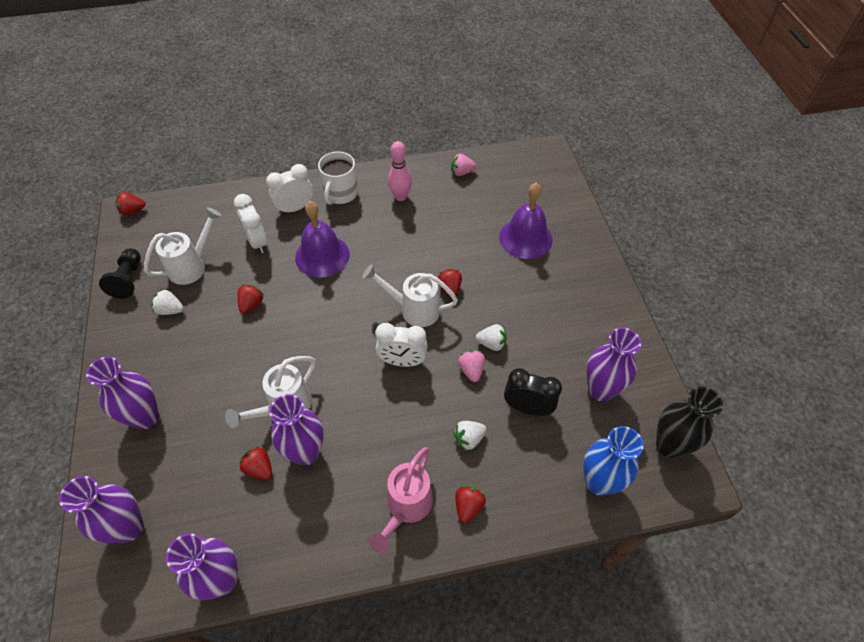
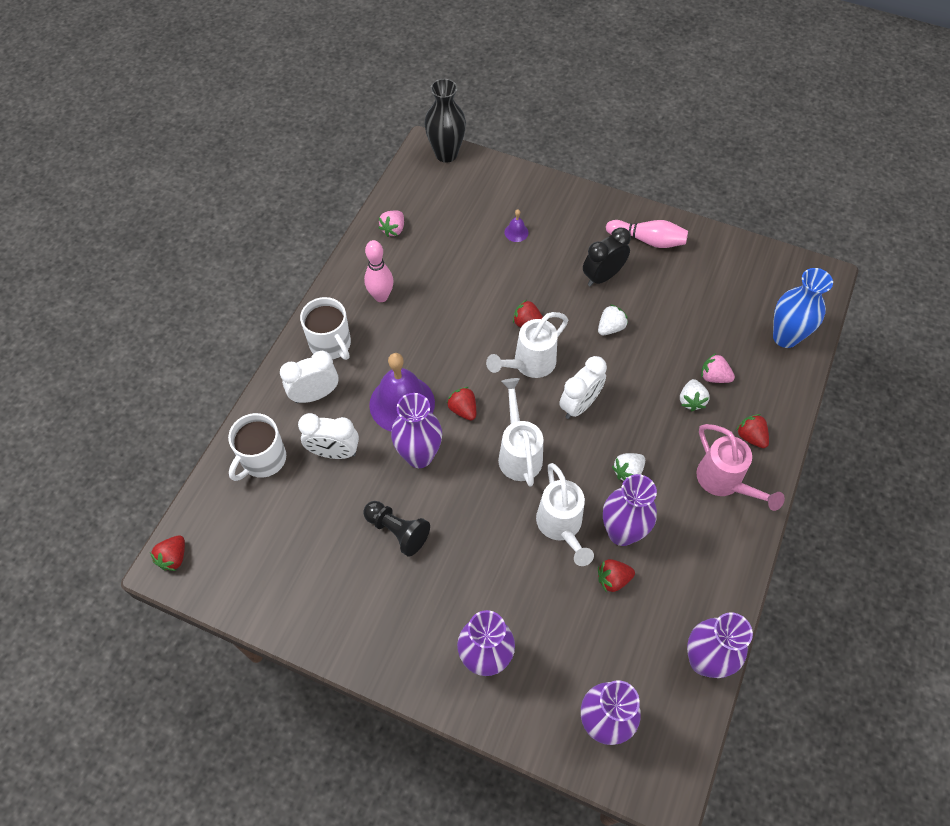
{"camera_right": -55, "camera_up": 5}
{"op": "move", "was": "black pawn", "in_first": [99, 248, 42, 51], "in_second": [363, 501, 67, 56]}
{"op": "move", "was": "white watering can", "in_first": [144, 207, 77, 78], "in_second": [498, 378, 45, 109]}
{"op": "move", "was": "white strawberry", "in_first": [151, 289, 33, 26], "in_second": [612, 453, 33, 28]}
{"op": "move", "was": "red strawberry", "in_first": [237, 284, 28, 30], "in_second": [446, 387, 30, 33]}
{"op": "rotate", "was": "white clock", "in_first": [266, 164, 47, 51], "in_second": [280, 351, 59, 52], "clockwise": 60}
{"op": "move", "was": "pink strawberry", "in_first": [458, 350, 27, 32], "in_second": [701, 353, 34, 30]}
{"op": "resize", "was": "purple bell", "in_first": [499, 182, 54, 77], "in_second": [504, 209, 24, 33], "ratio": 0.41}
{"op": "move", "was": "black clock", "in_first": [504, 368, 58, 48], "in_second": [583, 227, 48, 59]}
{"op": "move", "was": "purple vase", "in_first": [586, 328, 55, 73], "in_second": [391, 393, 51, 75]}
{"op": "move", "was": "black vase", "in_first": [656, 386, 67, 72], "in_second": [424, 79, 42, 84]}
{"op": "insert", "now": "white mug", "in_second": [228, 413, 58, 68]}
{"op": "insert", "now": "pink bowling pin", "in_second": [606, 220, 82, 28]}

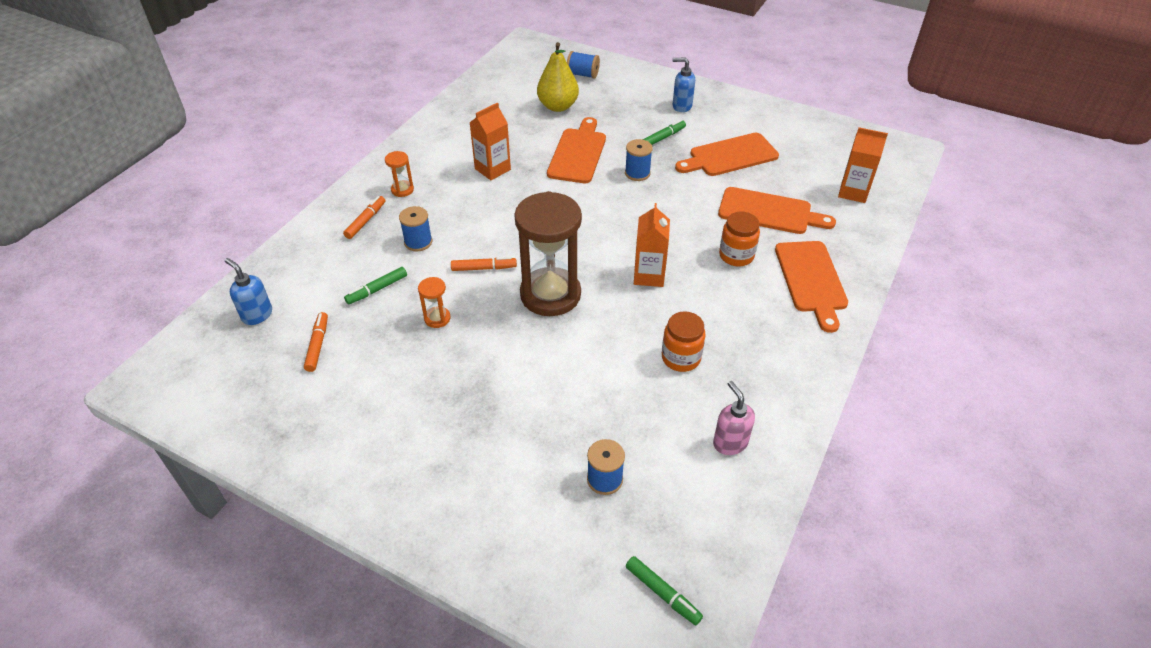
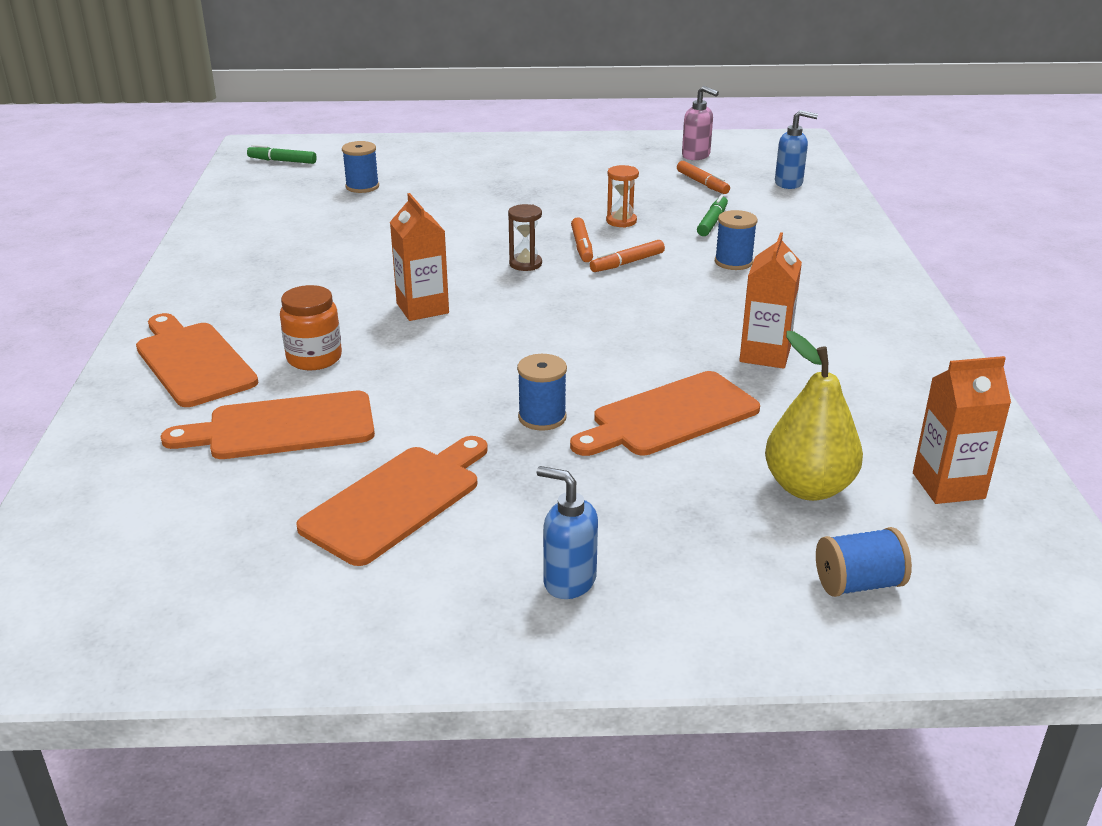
{"camera_right": 150, "camera_up": -15}
{"op": "move", "was": "orange marker", "in_first": [343, 196, 42, 43], "in_second": [571, 217, 22, 45]}
{"op": "delete", "was": "orange hourglass", "in_first": [385, 151, 29, 46]}
{"op": "resize", "was": "brown hourglass", "in_first": [514, 191, 68, 125], "in_second": [508, 204, 34, 67], "ratio": 0.42}
{"op": "rotate", "was": "orange cutting board", "in_first": [547, 117, 59, 66], "in_second": [570, 371, 190, 85], "clockwise": 75}
{"op": "delete", "was": "green marker", "in_first": [643, 120, 43, 25]}
{"op": "delete", "was": "orange jar", "in_first": [662, 311, 44, 61]}
{"op": "rotate", "was": "blue soap dispenser", "in_first": [673, 58, 22, 54], "in_second": [537, 466, 61, 133], "clockwise": -135}
{"op": "move", "was": "pink soap dispenser", "in_first": [713, 381, 42, 74], "in_second": [682, 86, 37, 74]}
{"op": "move", "was": "orange carton", "in_first": [838, 127, 50, 76], "in_second": [913, 356, 98, 148]}

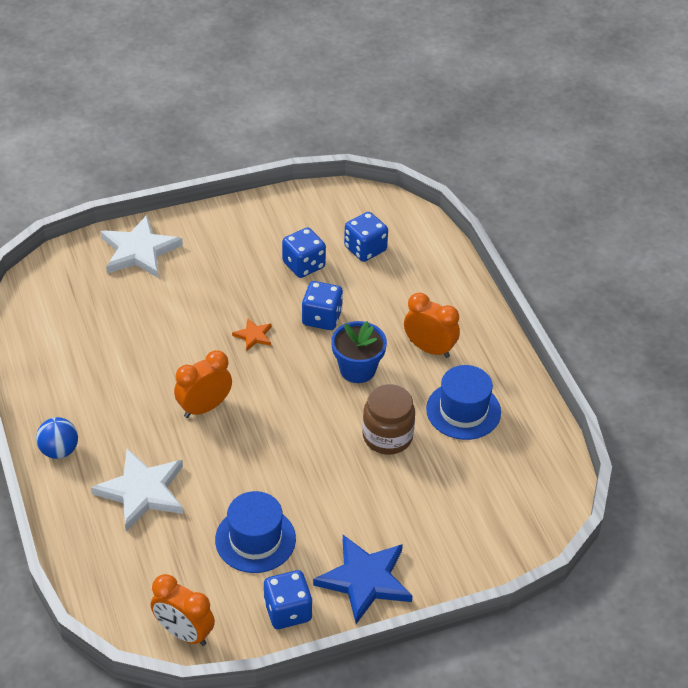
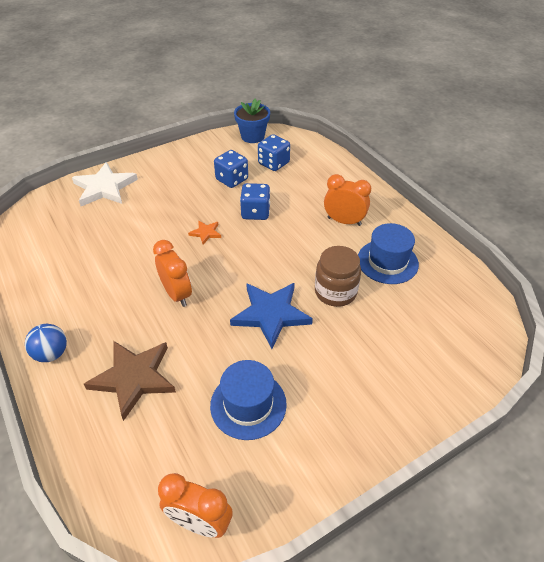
{"camera_right": -10, "camera_up": 0}
{"op": "recolor", "was": "white star", "now": "brown star", "in_first": [91, 449, 92, 82], "in_second": [84, 341, 92, 80]}
{"op": "rotate", "was": "orange clock", "in_first": [174, 350, 58, 68], "in_second": [153, 240, 39, 67], "clockwise": 105}
{"op": "delete", "was": "blue dice", "in_first": [264, 570, 48, 59]}
{"op": "move", "was": "blue star", "in_first": [313, 535, 99, 89], "in_second": [230, 283, 83, 66]}
{"op": "move", "was": "blue flower pot", "in_first": [331, 321, 56, 62], "in_second": [234, 98, 36, 45]}

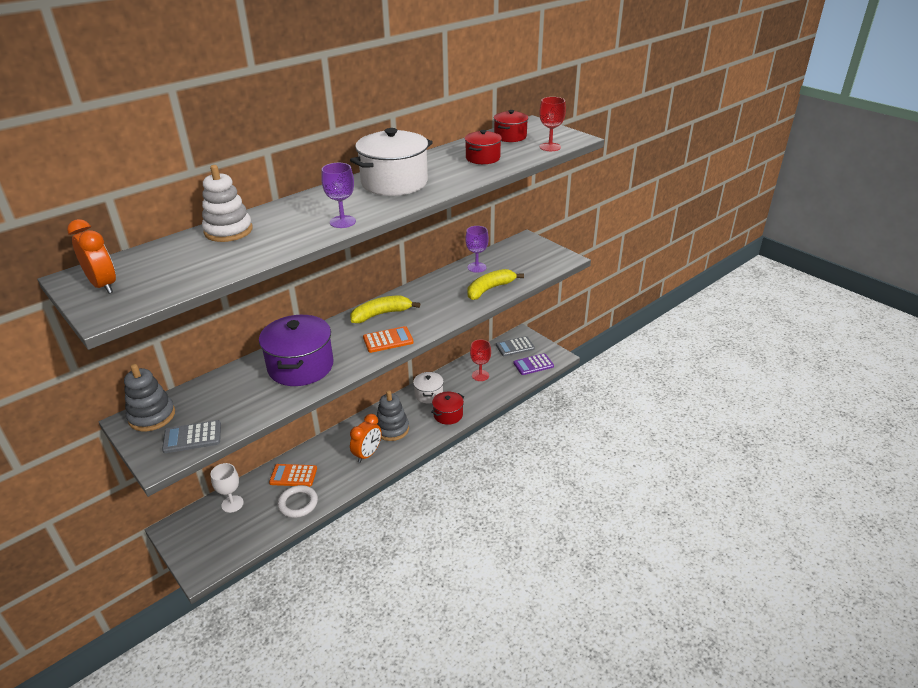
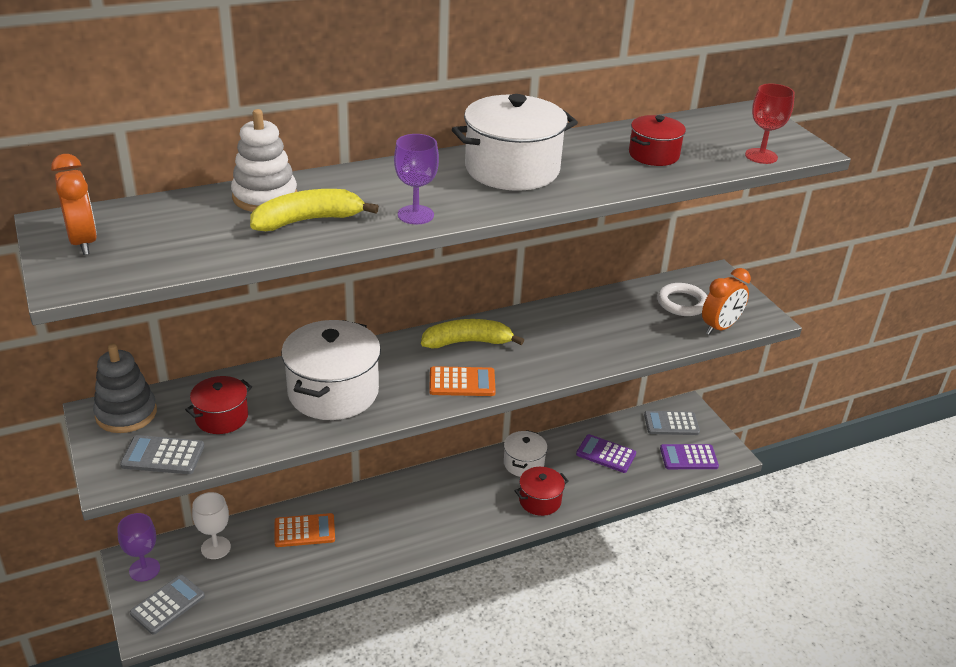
{"camera_right": 15, "camera_up": 0}
{"op": "recolor", "was": "purple pot", "now": "white pot", "in_first": [259, 315, 74, 71], "in_second": [281, 320, 100, 100]}
{"op": "rotate", "was": "orange calculator", "in_first": [269, 464, 48, 23], "in_second": [275, 513, 60, 34], "clockwise": 150}
{"op": "move", "was": "white ring", "in_first": [278, 485, 40, 33], "in_second": [657, 283, 50, 33]}
{"op": "move", "was": "orange clock", "in_first": [350, 414, 32, 49], "in_second": [702, 268, 49, 67]}
{"op": "delete", "was": "grey stacking toy", "in_first": [377, 390, 32, 51]}
{"op": "move", "was": "purple goblet", "in_first": [465, 226, 24, 47], "in_second": [118, 513, 42, 69]}
{"op": "move", "was": "yellow banana", "in_first": [468, 269, 56, 31], "in_second": [250, 189, 129, 42]}
{"op": "replace", "was": "red goblet", "now": "purple calculator", "in_first": [470, 340, 21, 41], "in_second": [576, 434, 60, 39]}
{"op": "move", "was": "red pot", "in_first": [494, 110, 34, 32], "in_second": [185, 376, 67, 58]}
{"op": "insert", "now": "grey calculator", "in_second": [130, 575, 75, 60]}

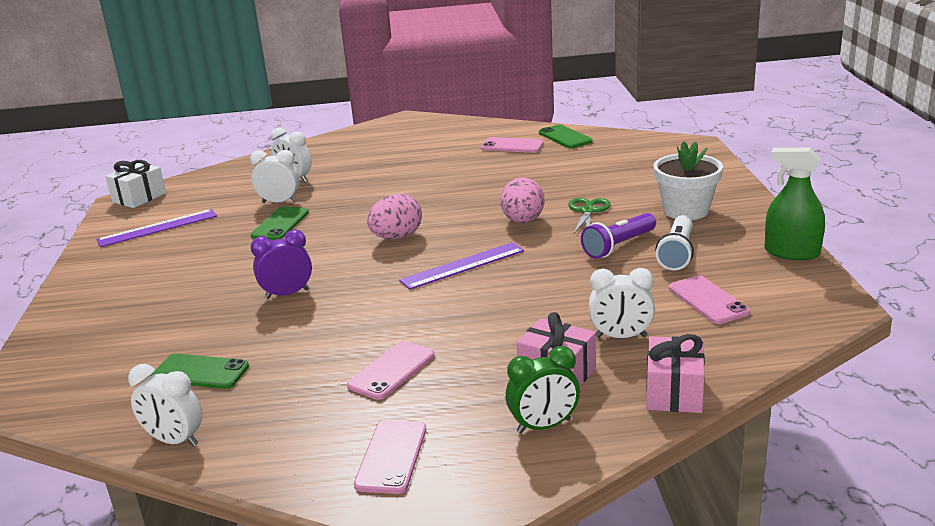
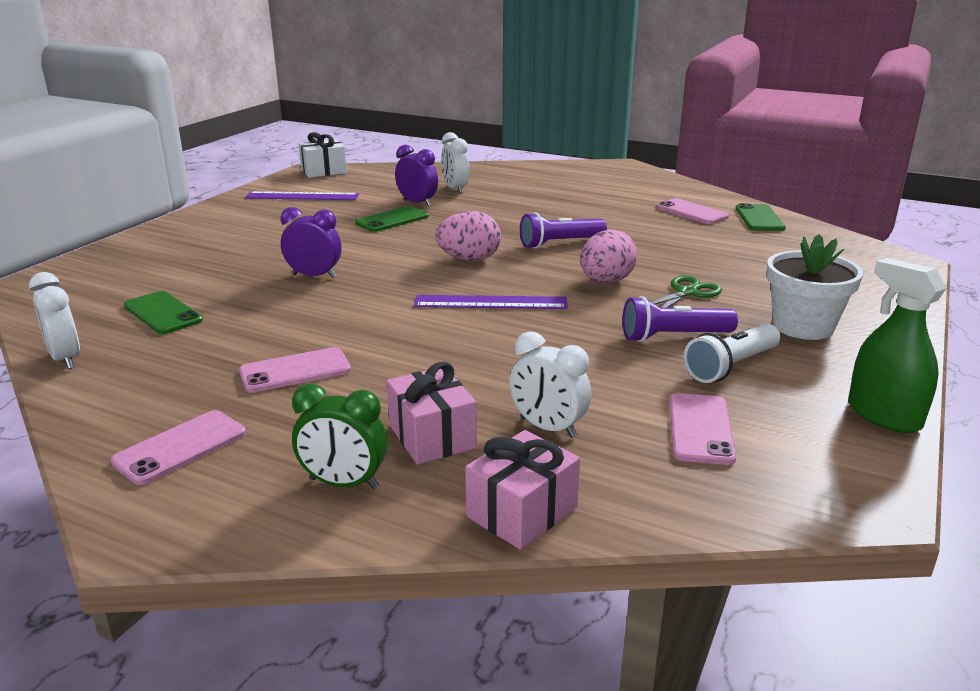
{"camera_right": 30, "camera_up": 0}
{"op": "recolor", "was": "white clock", "now": "purple clock", "in_first": [250, 150, 50, 53], "in_second": [395, 145, 43, 62]}
{"op": "insert", "now": "purple flashlight", "in_second": [520, 212, 87, 37]}

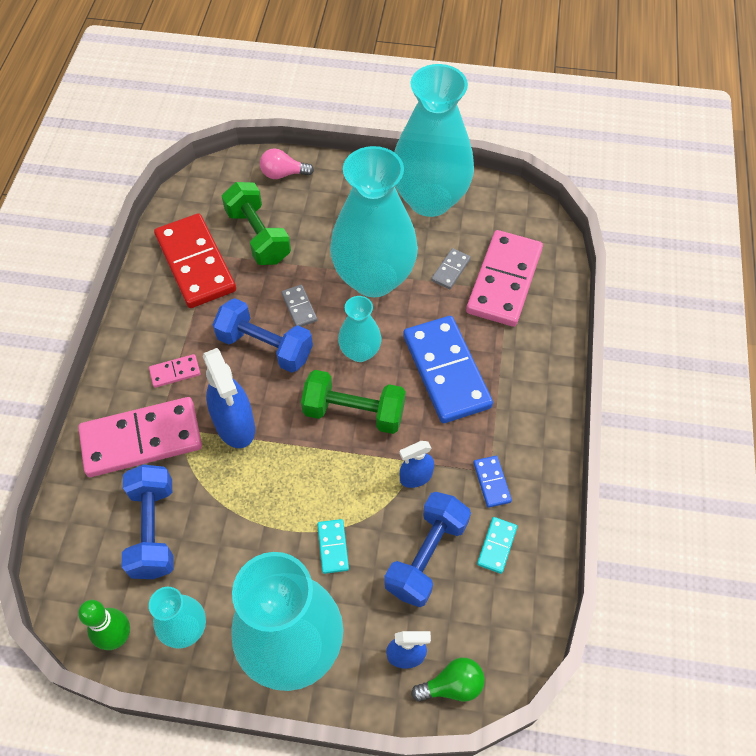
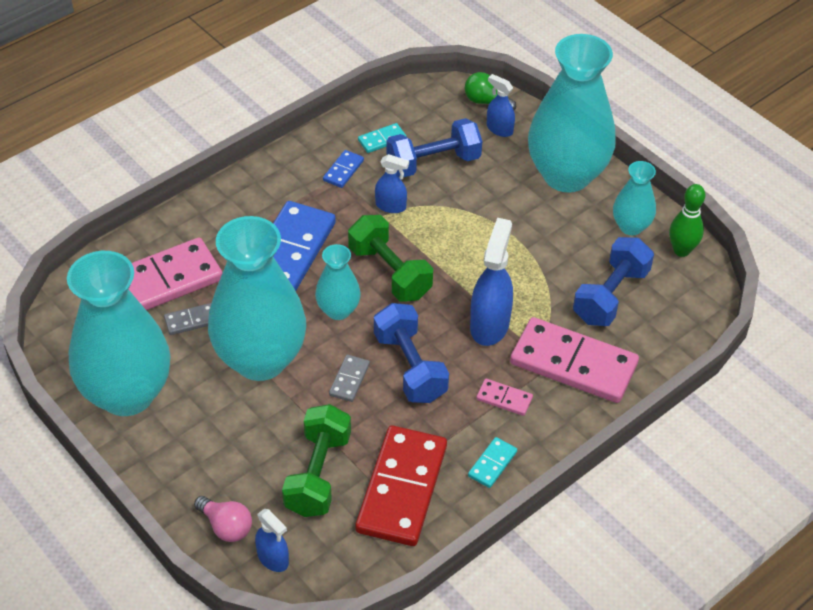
{"camera_right": -140, "camera_up": -10}
{"op": "move", "was": "turquoise domino", "in_first": [317, 519, 32, 55], "in_second": [468, 437, 49, 51]}
{"op": "insert", "now": "blue spray bottle", "in_second": [255, 509, 34, 63]}

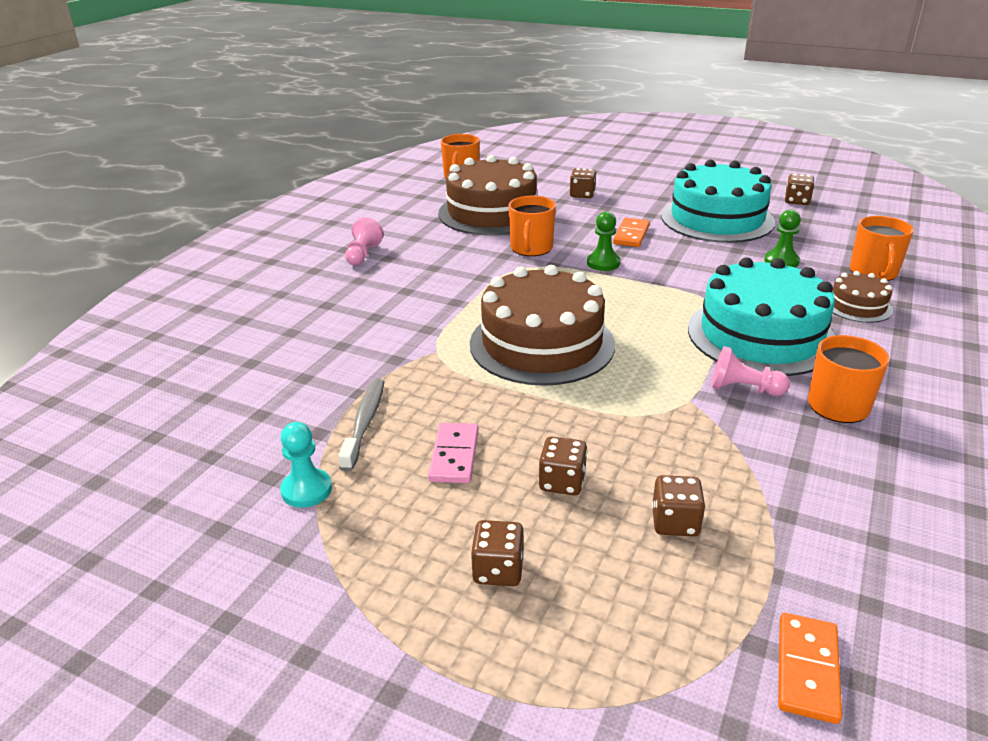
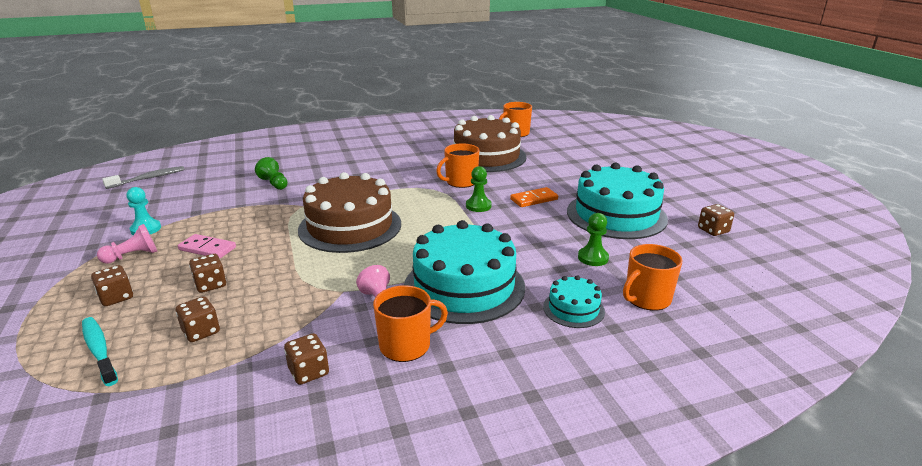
{"camera_right": 45, "camera_up": -5}
{"op": "move", "was": "grey toothbrush", "in_first": [338, 379, 46, 93], "in_second": [102, 166, 83, 23]}
{"op": "move", "was": "pink pawn", "in_first": [345, 217, 39, 48], "in_second": [97, 224, 60, 40]}
{"op": "rotate", "was": "pink domino", "in_first": [428, 423, 51, 60], "in_second": [178, 234, 58, 24], "clockwise": 60}
{"op": "move", "was": "brown dice", "in_first": [570, 168, 26, 30], "in_second": [284, 333, 45, 52]}
{"op": "delete", "was": "orange domino", "in_first": [778, 613, 64, 111]}
{"op": "recolor", "was": "brown cake", "now": "turquoise cake", "in_first": [833, 271, 60, 52], "in_second": [543, 275, 62, 53]}
{"op": "insert", "now": "turquoise toothbrush", "in_second": [82, 317, 36, 69]}
{"op": "insert", "now": "green pawn", "in_second": [255, 157, 33, 33]}

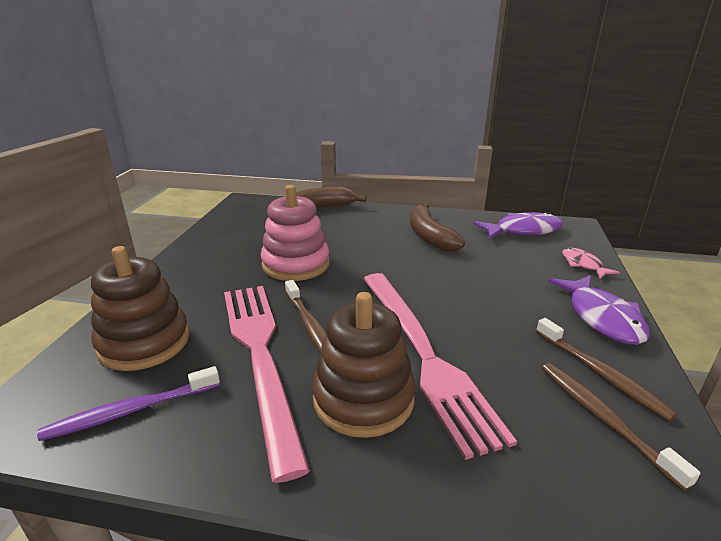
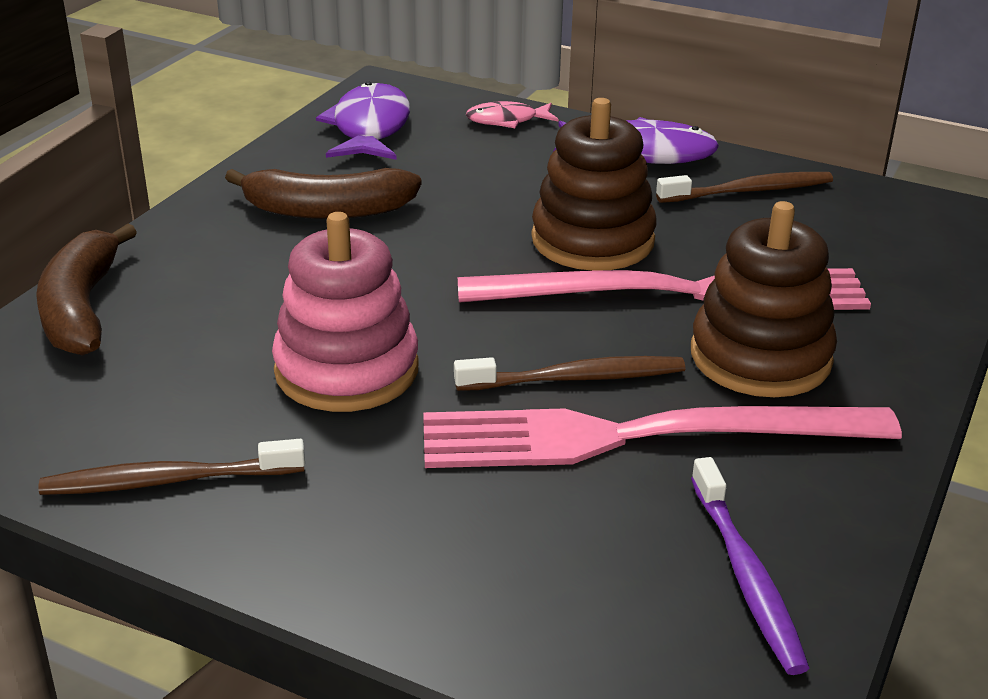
{"camera_right": -75, "camera_up": 5}
{"op": "move", "was": "brown stacking toy", "in_first": [91, 246, 98, 125], "in_second": [531, 98, 126, 173]}
{"op": "move", "was": "brown toothbrush", "in_first": [542, 363, 158, 128], "in_second": [39, 439, 266, 56]}

